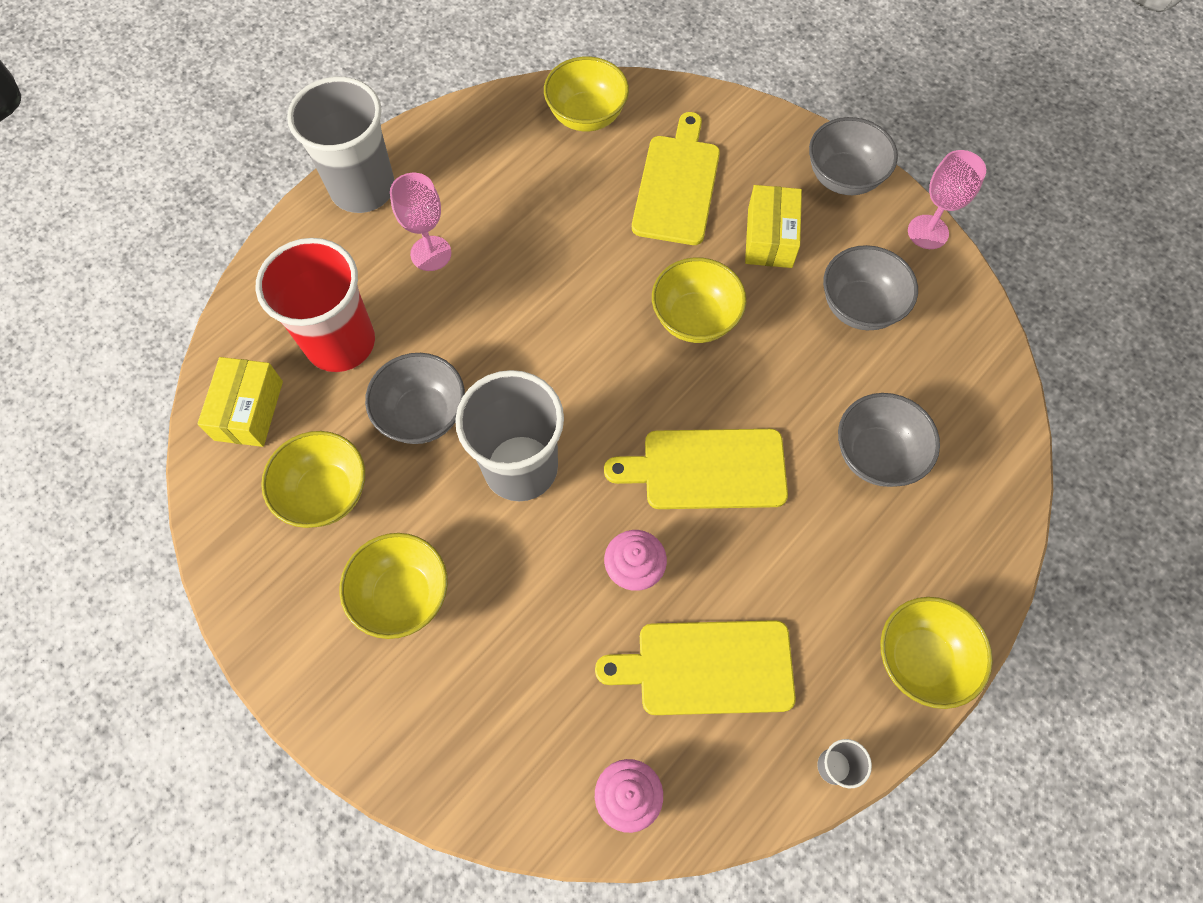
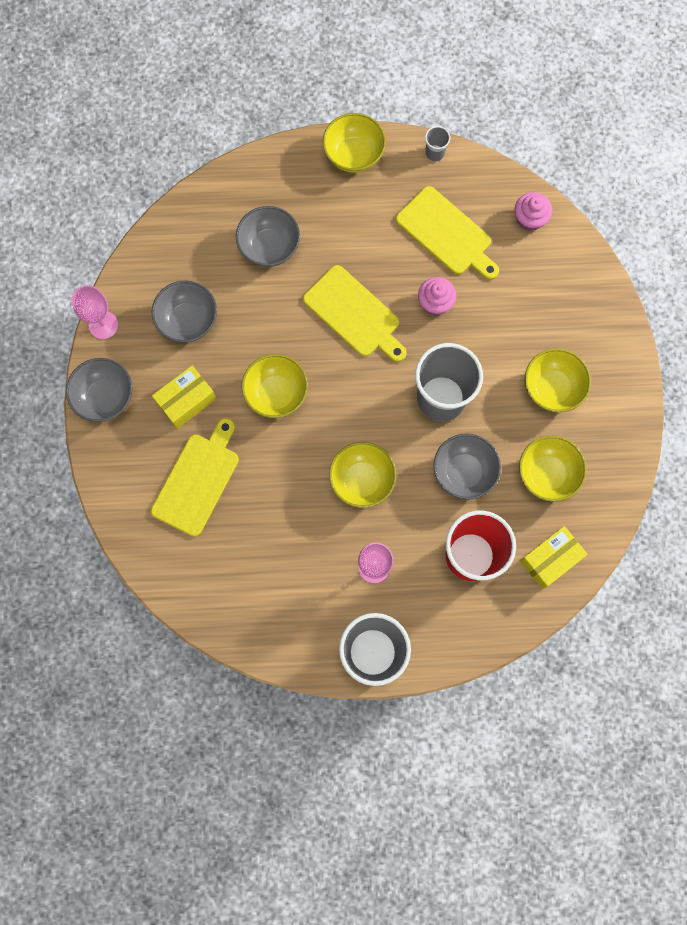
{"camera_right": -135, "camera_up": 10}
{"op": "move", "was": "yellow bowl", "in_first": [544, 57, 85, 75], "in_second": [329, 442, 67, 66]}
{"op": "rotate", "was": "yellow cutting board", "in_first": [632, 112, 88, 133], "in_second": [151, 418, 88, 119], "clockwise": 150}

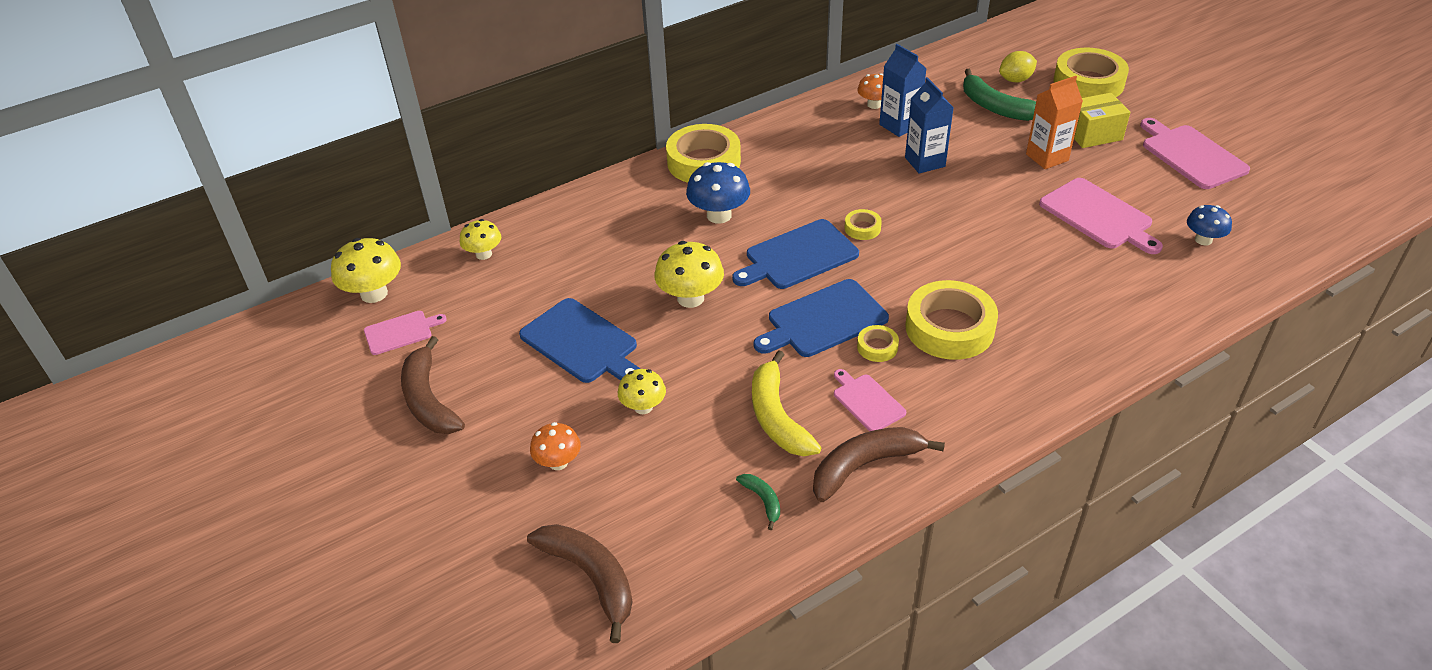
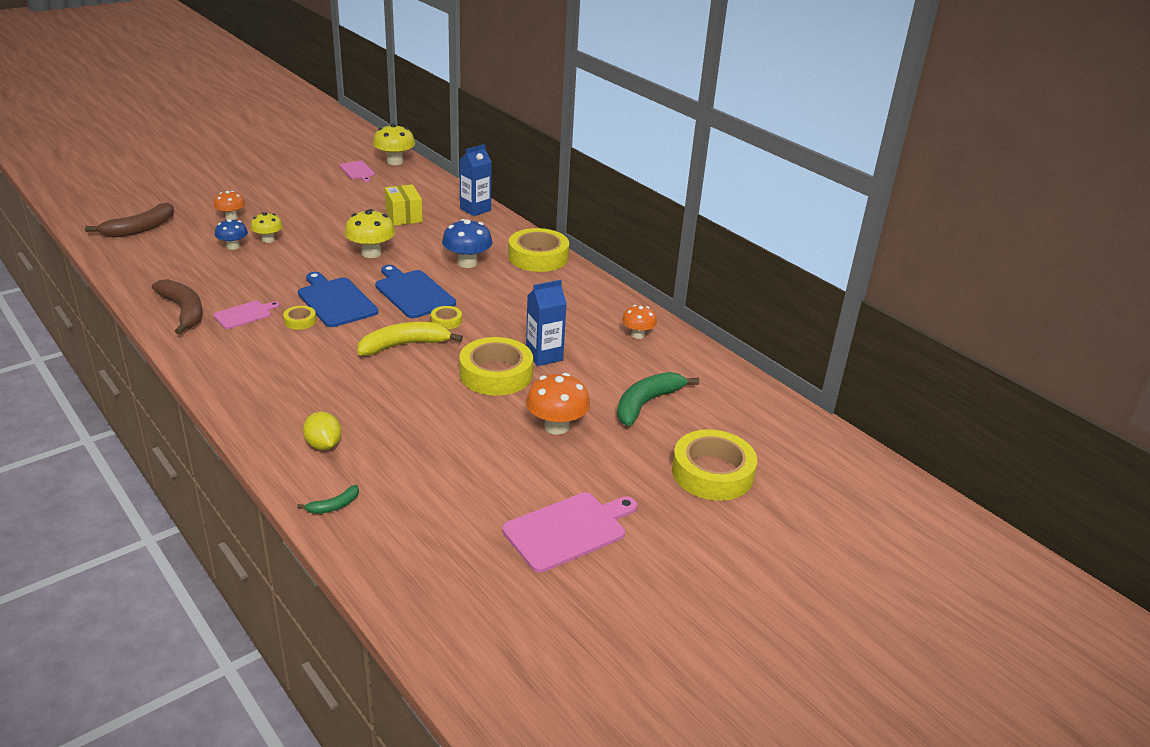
{"camera_right": 80, "camera_up": -10}
{"op": "delete", "was": "brown banana", "in_first": [401, 336, 64, 98]}
{"op": "delete", "was": "yellow mushroom", "in_first": [460, 219, 41, 41]}
{"op": "delete", "was": "blue cutting board", "in_first": [519, 298, 121, 85]}
{"op": "move", "was": "green banana", "in_first": [736, 474, 44, 56], "in_second": [297, 485, 62, 29]}
{"op": "move", "was": "yellow banana", "in_first": [752, 350, 69, 106], "in_second": [358, 322, 105, 34]}
{"op": "move", "was": "blue carton", "in_first": [879, 44, 48, 93], "in_second": [459, 144, 33, 72]}
{"op": "move", "was": "yellow tape", "in_first": [905, 280, 93, 80], "in_second": [459, 337, 74, 58]}
{"op": "move", "was": "yellow lemon", "in_first": [999, 51, 38, 32], "in_second": [303, 412, 38, 38]}
{"op": "replace", "was": "orange carton", "now": "orange mushroom", "in_first": [1026, 76, 57, 93], "in_second": [526, 373, 64, 62]}
{"op": "delete", "was": "pink cutting board", "in_first": [1039, 178, 124, 76]}
{"op": "move", "was": "yellow box", "in_first": [1074, 93, 56, 55], "in_second": [385, 184, 38, 42]}
{"op": "move", "was": "blue mushroom", "in_first": [1187, 205, 45, 40], "in_second": [215, 219, 33, 31]}

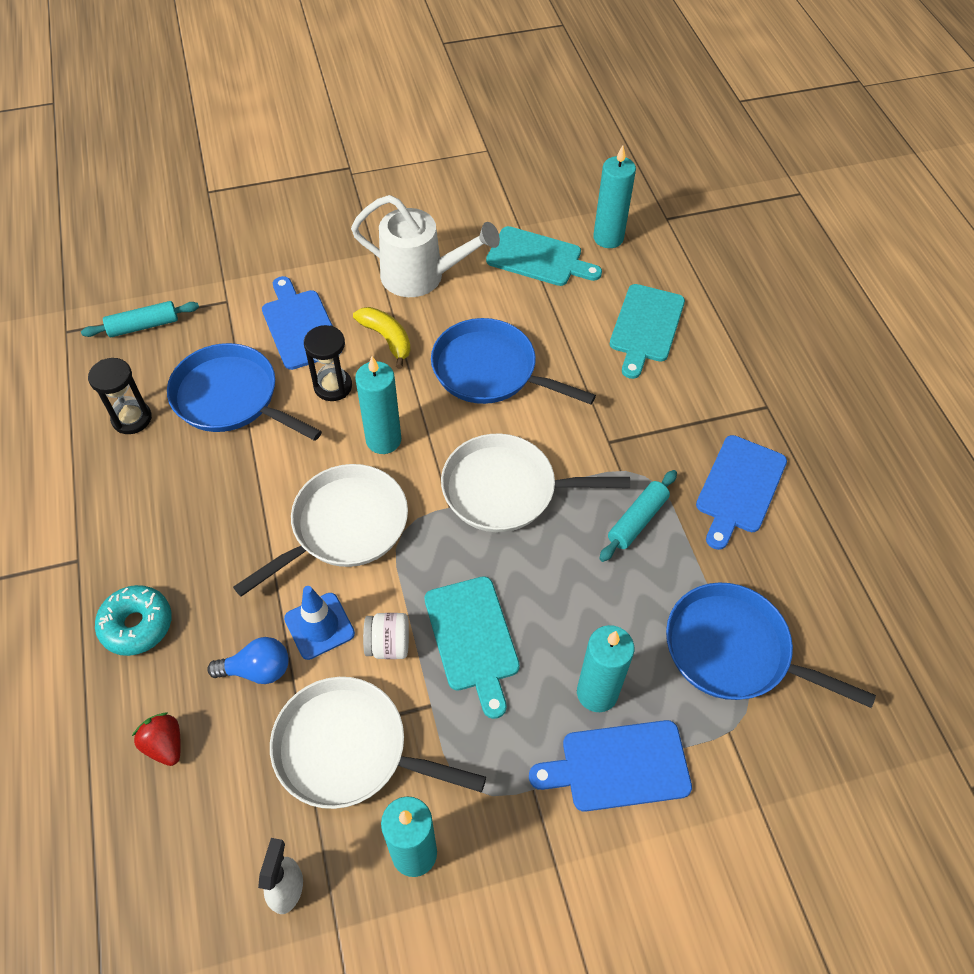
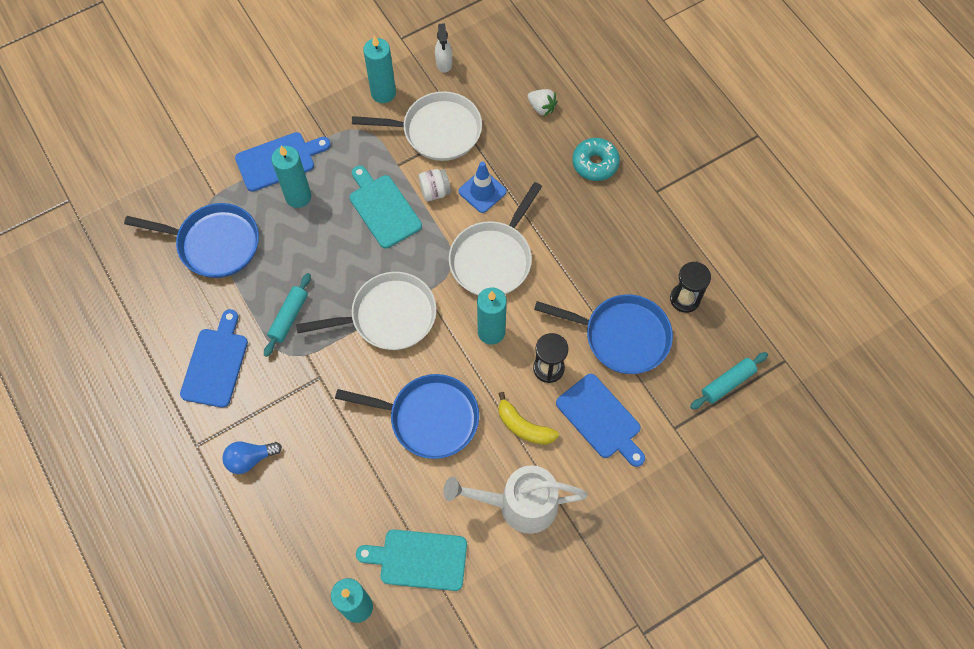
{"camera_right": 165, "camera_up": 10}
{"op": "recolor", "was": "red strawberry", "now": "white strawberry", "in_first": [132, 713, 49, 53], "in_second": [528, 89, 29, 27]}
{"op": "move", "was": "blue light bulb", "in_first": [207, 637, 82, 47], "in_second": [222, 441, 60, 33]}
{"op": "delete", "was": "turquoise cutting board", "in_first": [610, 284, 75, 95]}

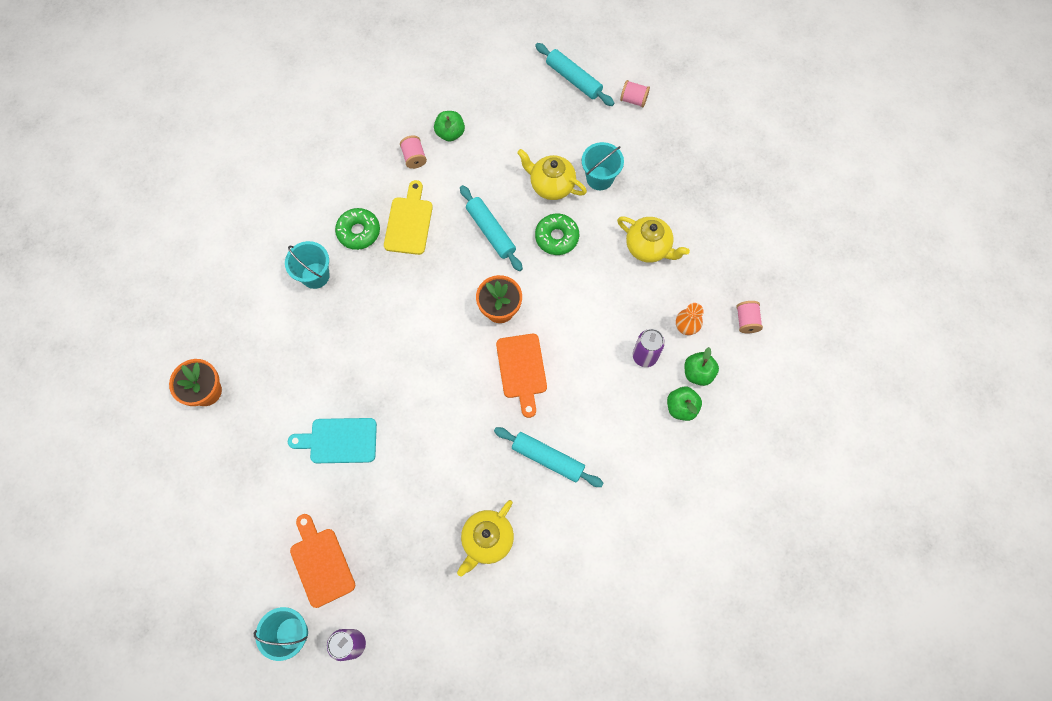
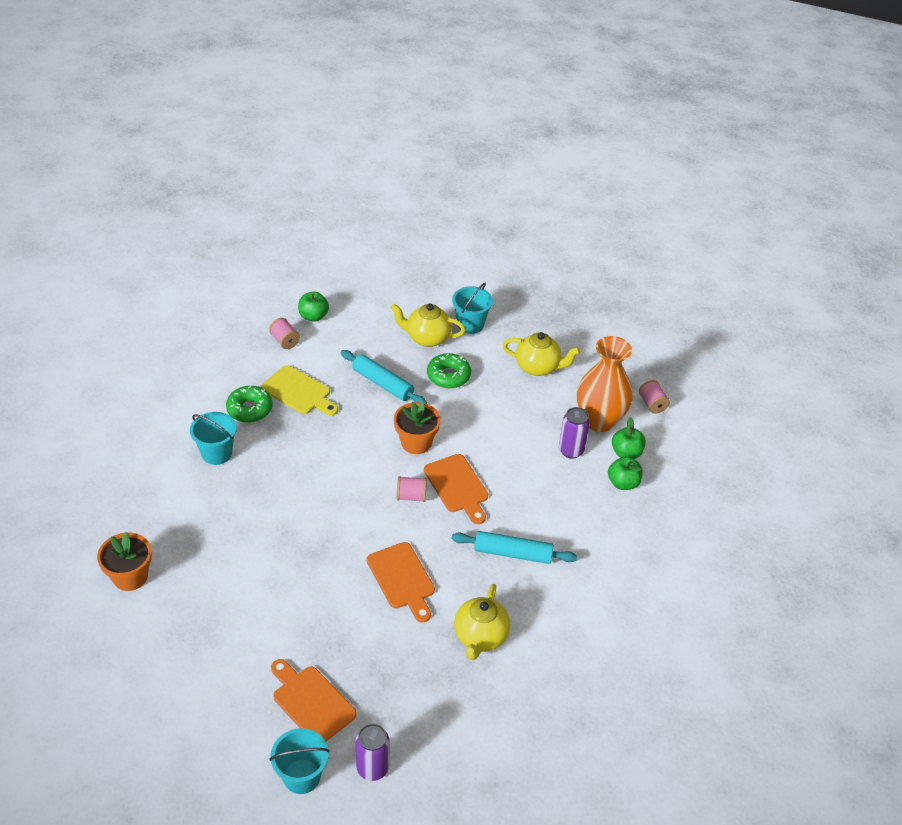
{"camera_right": -20, "camera_up": -25}
{"op": "delete", "was": "turquoise cutting board", "in_first": [288, 418, 89, 45]}
{"op": "rotate", "was": "yellow cutting board", "in_first": [384, 180, 49, 75], "in_second": [261, 365, 77, 51], "clockwise": 135}
{"op": "delete", "was": "turquoise rolling pin", "in_first": [535, 43, 79, 63]}
{"op": "move", "was": "pink spool", "in_first": [620, 80, 30, 28], "in_second": [397, 476, 30, 26]}
{"op": "resize", "was": "orange vase", "in_first": [676, 303, 28, 32], "in_second": [577, 336, 56, 96], "ratio": 2.1}
{"op": "insert", "now": "orange cutting board", "in_second": [367, 542, 68, 80]}

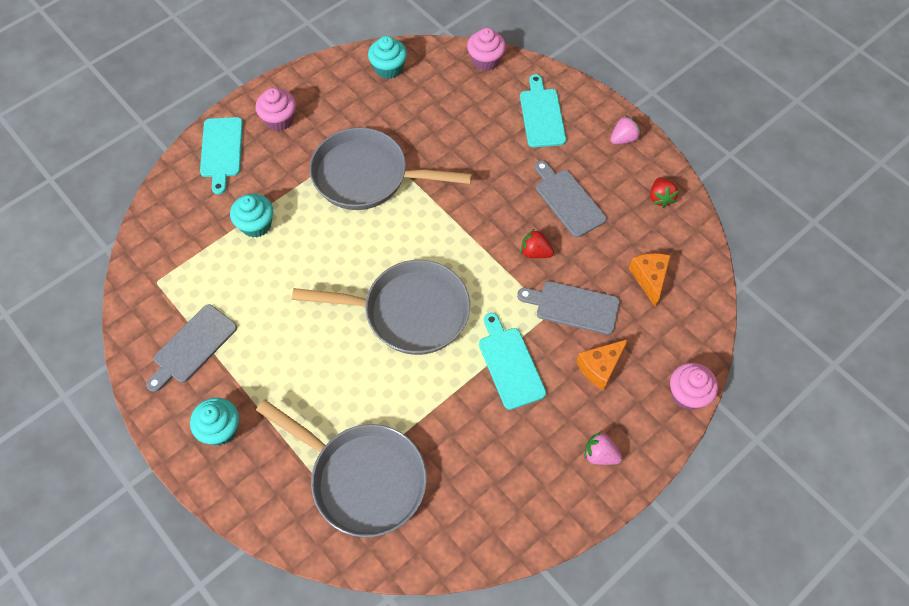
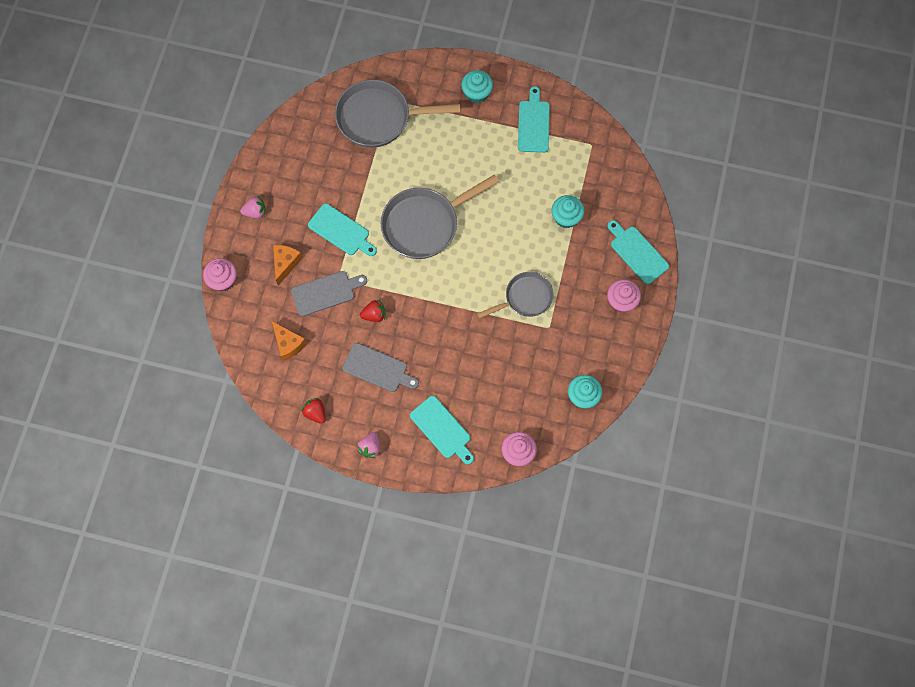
{"camera_right": 145, "camera_up": 10}
{"op": "recolor", "was": "grey cutting board", "now": "turquoise cutting board", "in_first": [146, 305, 91, 87], "in_second": [518, 86, 32, 67]}
{"op": "resize", "was": "grey pan", "in_first": [309, 127, 163, 83], "in_second": [477, 272, 77, 46], "ratio": 0.62}

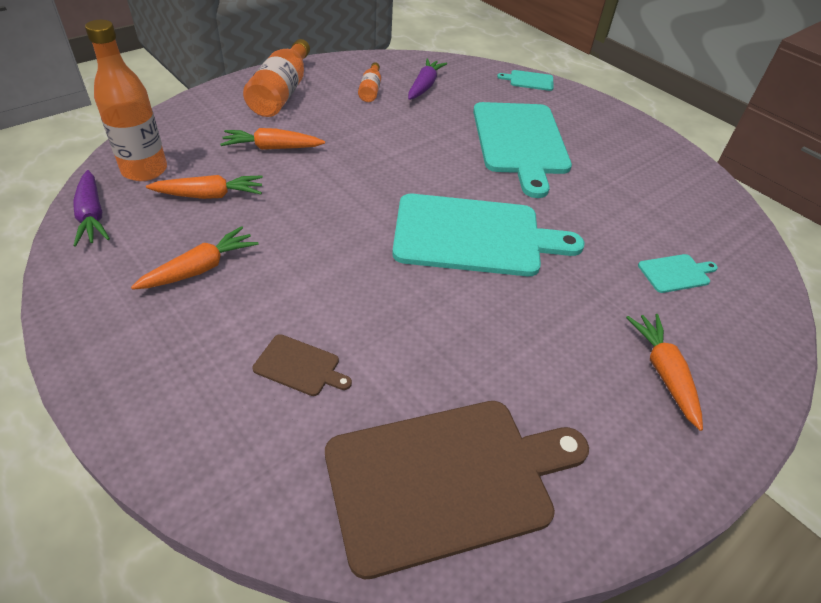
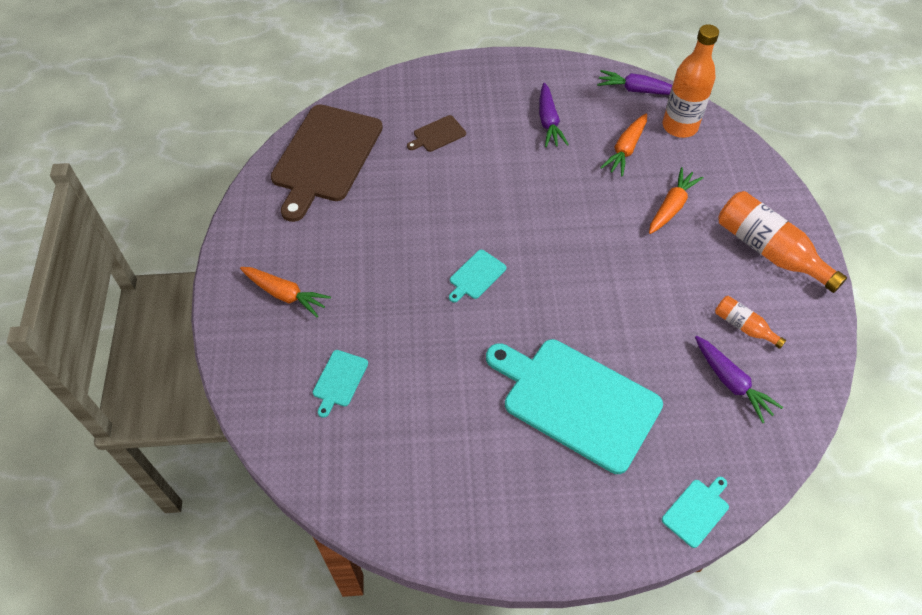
{"camera_right": 130, "camera_up": 10}
{"op": "recolor", "was": "orange carrot", "now": "purple carrot", "in_first": [131, 226, 127, 64], "in_second": [539, 83, 30, 64]}
{"op": "resize", "was": "turquoise cutting board", "in_first": [392, 194, 193, 82], "in_second": [449, 250, 57, 53], "ratio": 0.41}

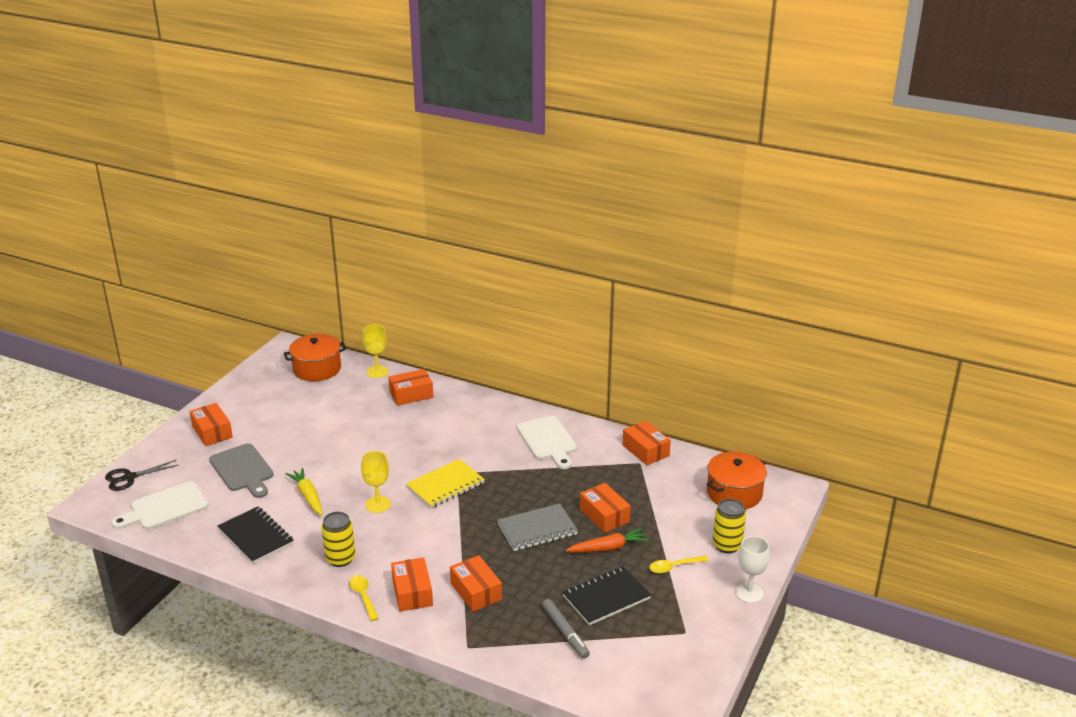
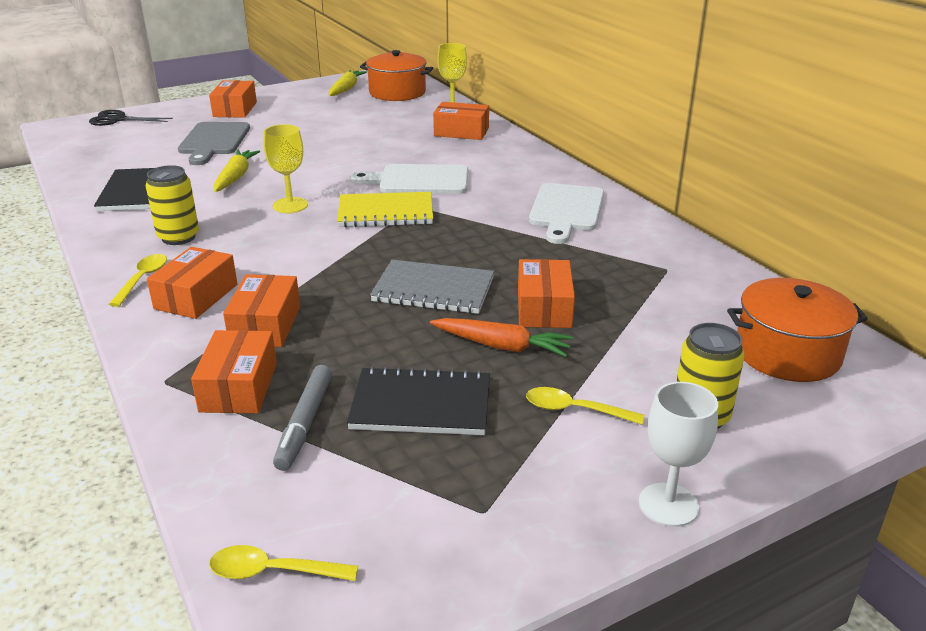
{"camera_right": 35, "camera_up": 0}
{"op": "move", "was": "white cutting board", "in_first": [111, 481, 98, 48], "in_second": [351, 164, 117, 30]}
{"op": "move", "was": "orange box", "in_first": [622, 420, 49, 45], "in_second": [191, 330, 86, 84]}
{"op": "insert", "now": "yellow spoon", "in_second": [209, 545, 149, 36]}
{"op": "insert", "now": "yellow carrot", "in_second": [329, 70, 38, 26]}

